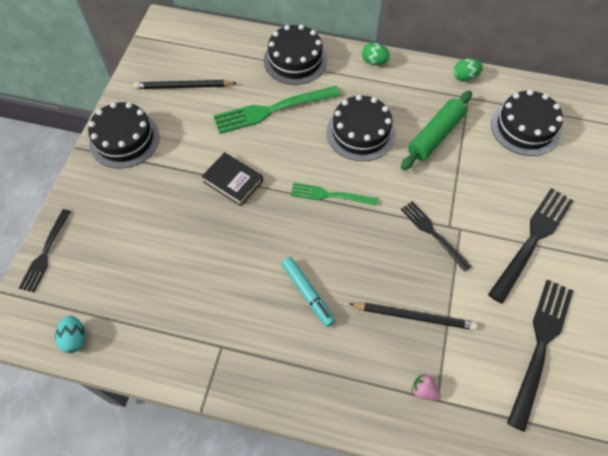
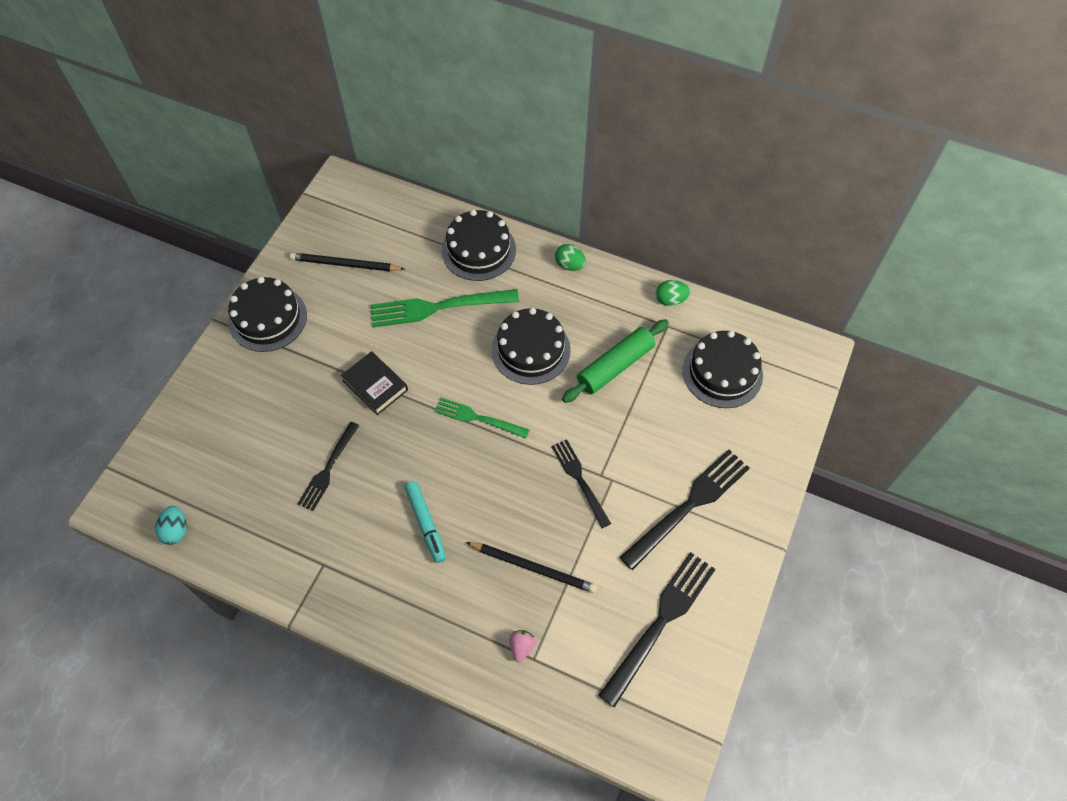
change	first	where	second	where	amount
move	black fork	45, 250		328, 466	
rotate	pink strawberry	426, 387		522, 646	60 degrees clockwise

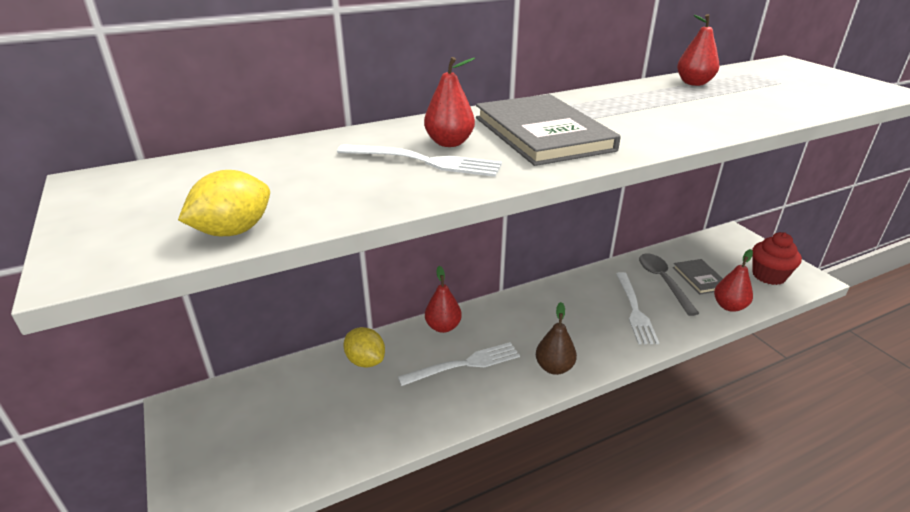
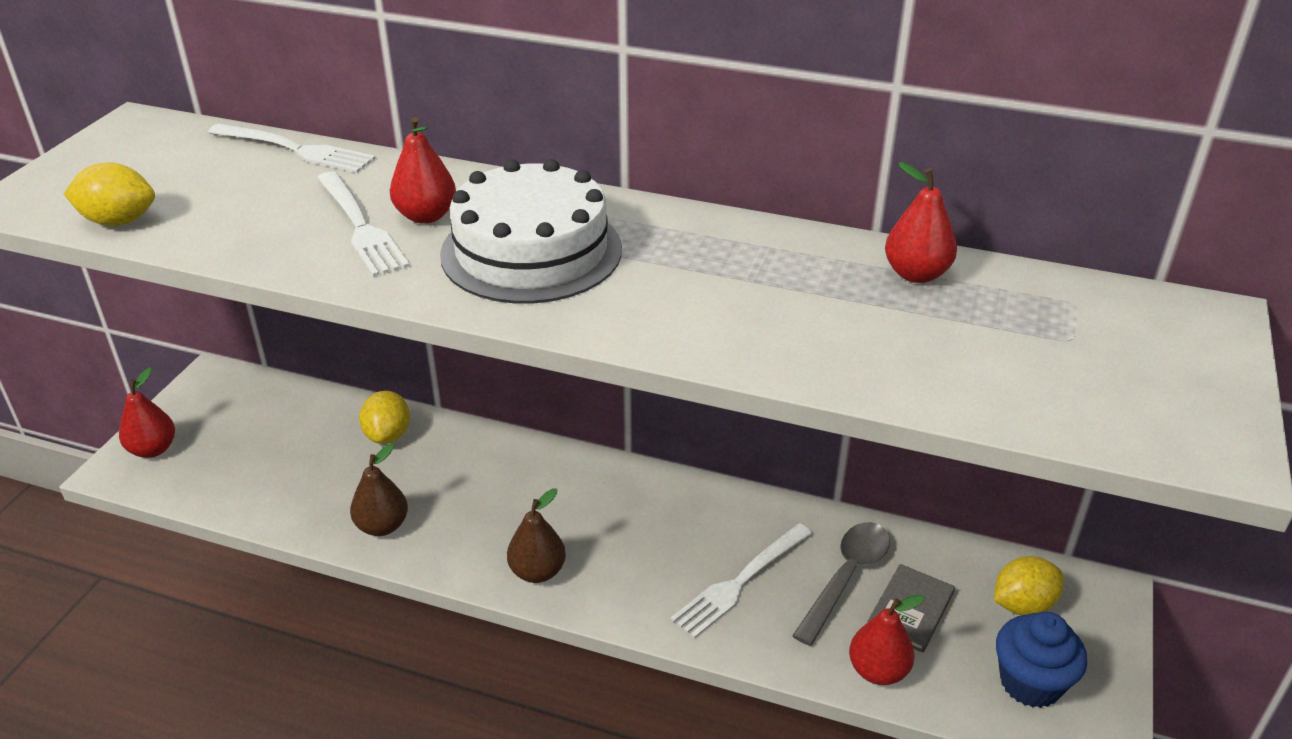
change	first	where	second	where	amount
insert			brown pear	379, 490	
insert			yellow lemon	1029, 585	
move	white fork	459, 364		292, 148	
move	red pear	443, 299		147, 412	
replace	grey book	548, 130	white cake	531, 231	
recolor	red cupcake	777, 258	blue cupcake	1041, 660	

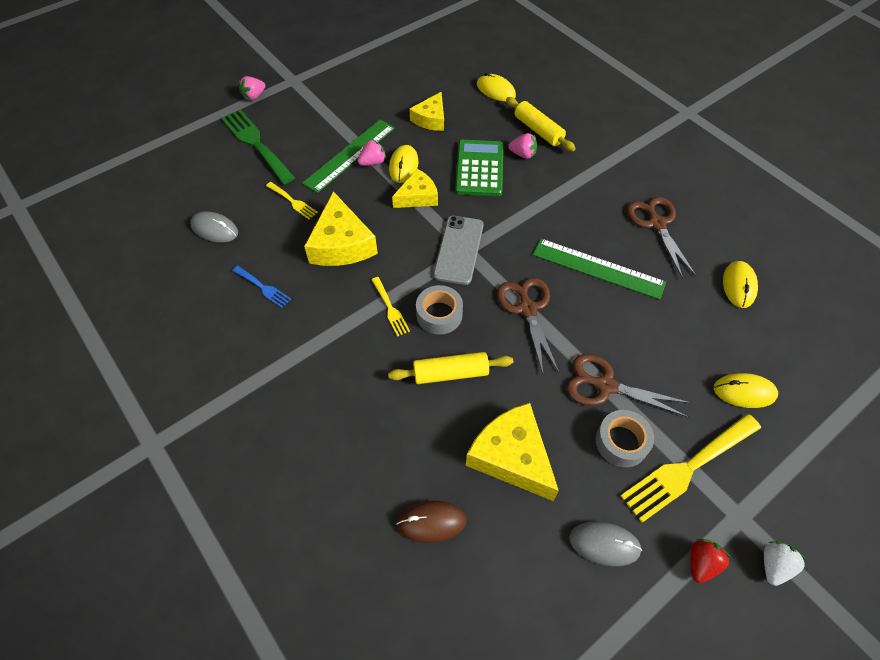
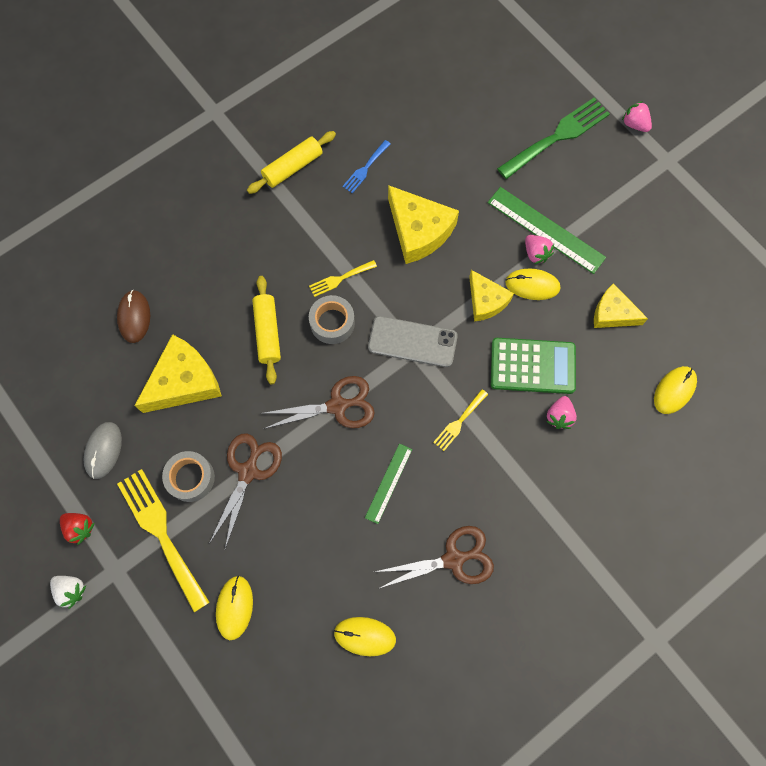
change	first	where	second	where	amount
delete	grey mouse	214, 227			
move	yellow fork	292, 200		460, 420	
move	yellow rolling pin	541, 124		291, 162	
rotate	yellow cheese	341, 228		423, 224	120 degrees counterclockwise
resize	green ruler	599, 269		388, 483	x0.59

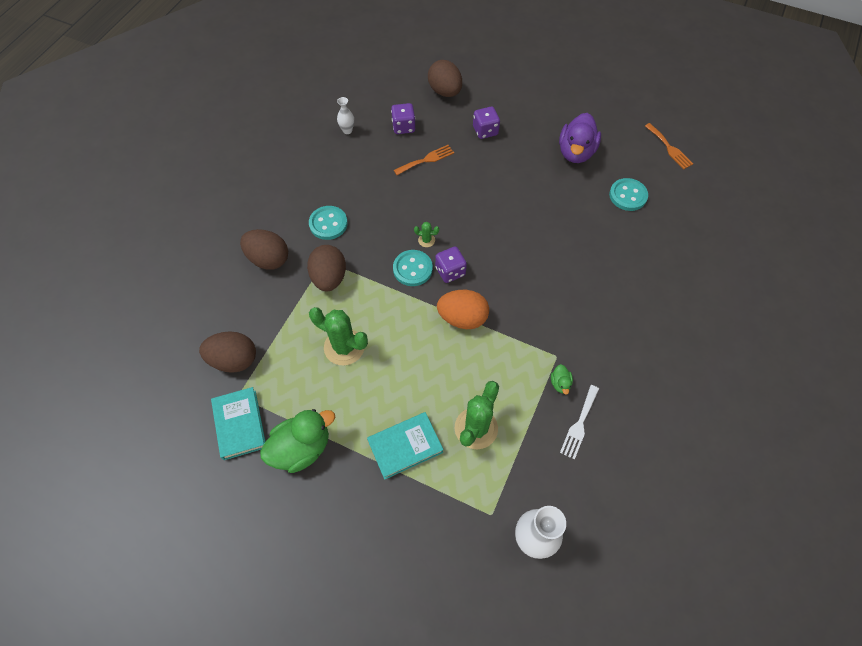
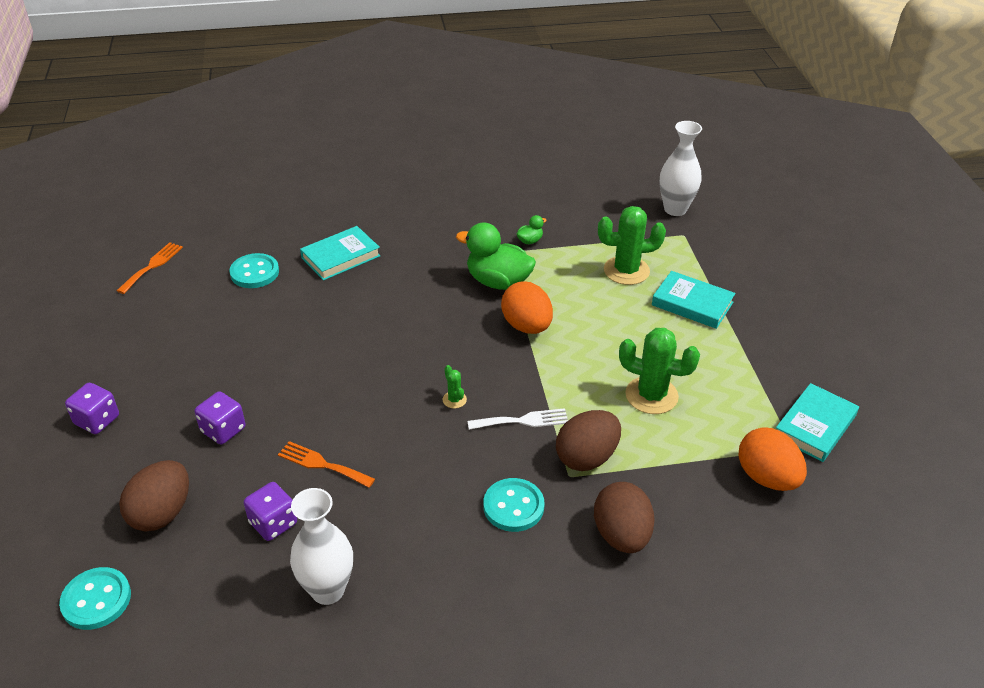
change	first	where	second	where	amount
delete	purple duck	580, 138			
insert			turquoise book	340, 253	
move	green duck	297, 441		496, 256	
move	turquoise button	413, 268		95, 598	
move	purple dice	451, 265		92, 408	
move	white fork	579, 422		517, 419	
recolor	brown egg	227, 352	orange egg	772, 459	
rotate	green cactus	338, 336		659, 371	60 degrees counterclockwise
resize	white vase	345, 115		321, 546	x1.90

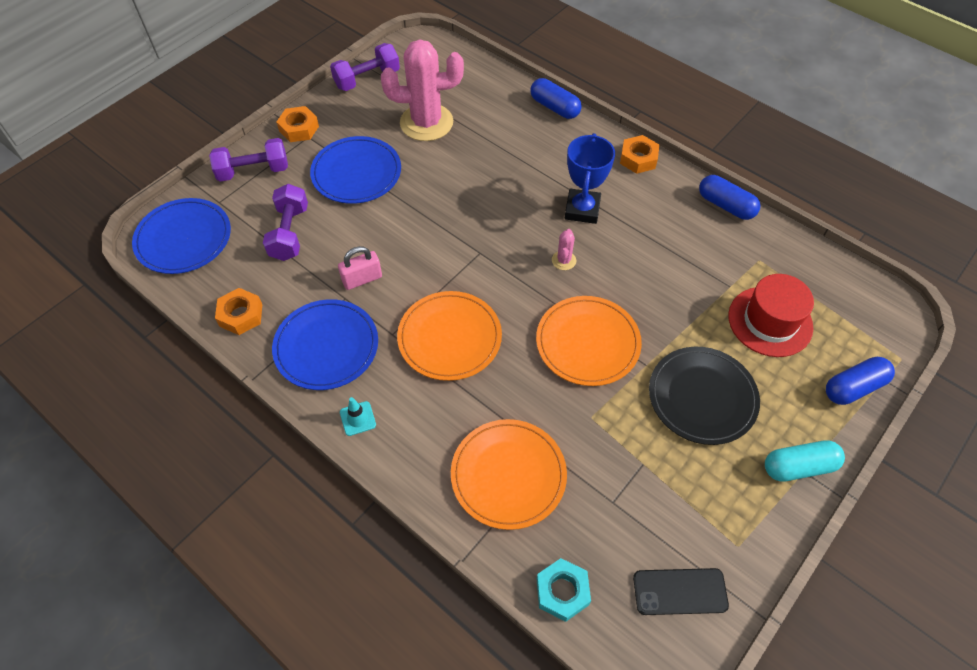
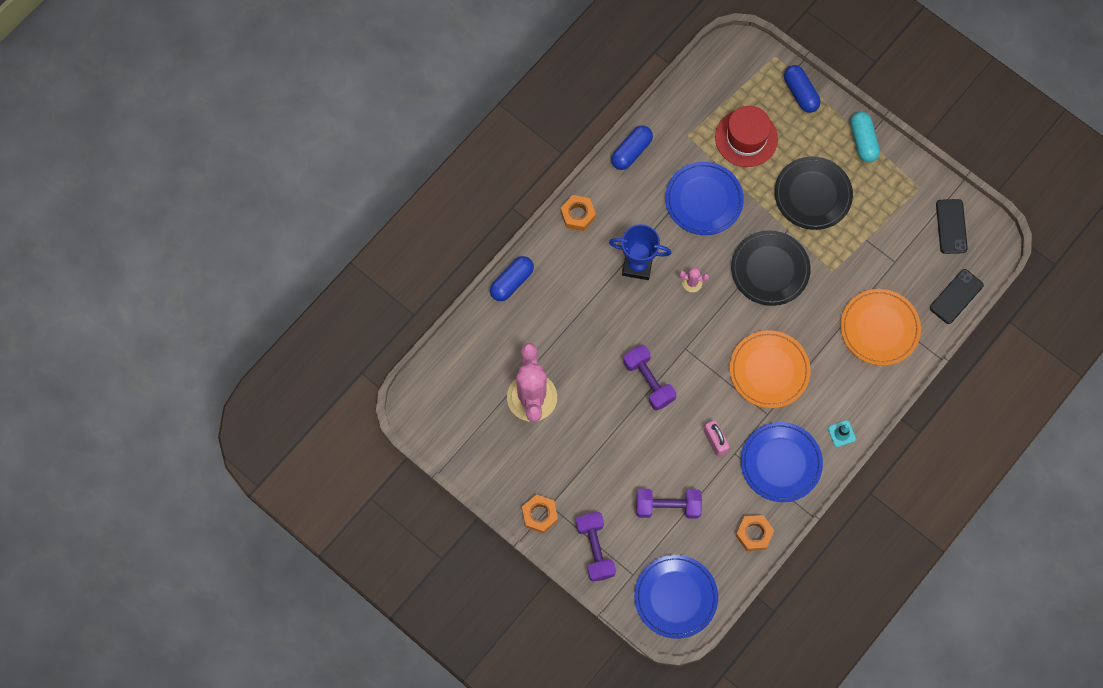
change	first	where	second	where	amount
move	blue plate	355, 170		704, 198	
move	purple dumbbell	365, 67		650, 377	
replace	turquoise nut	564, 590	black phone	957, 296	
recolor	orange plate	589, 341	black plate	771, 268	

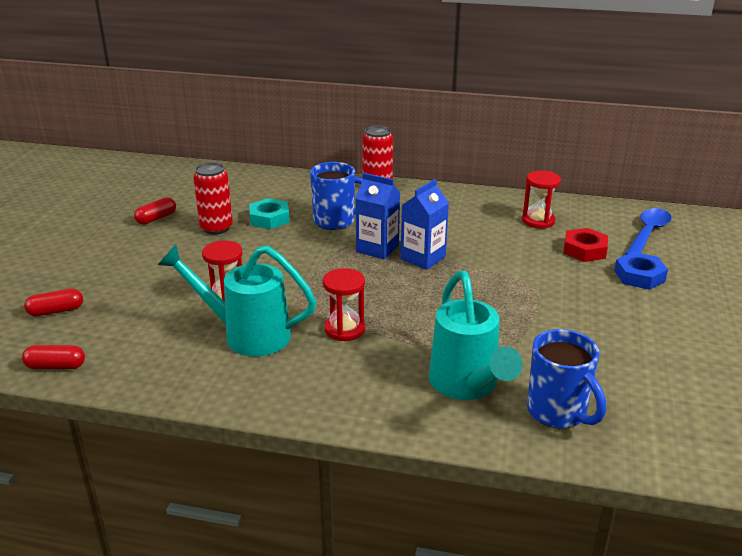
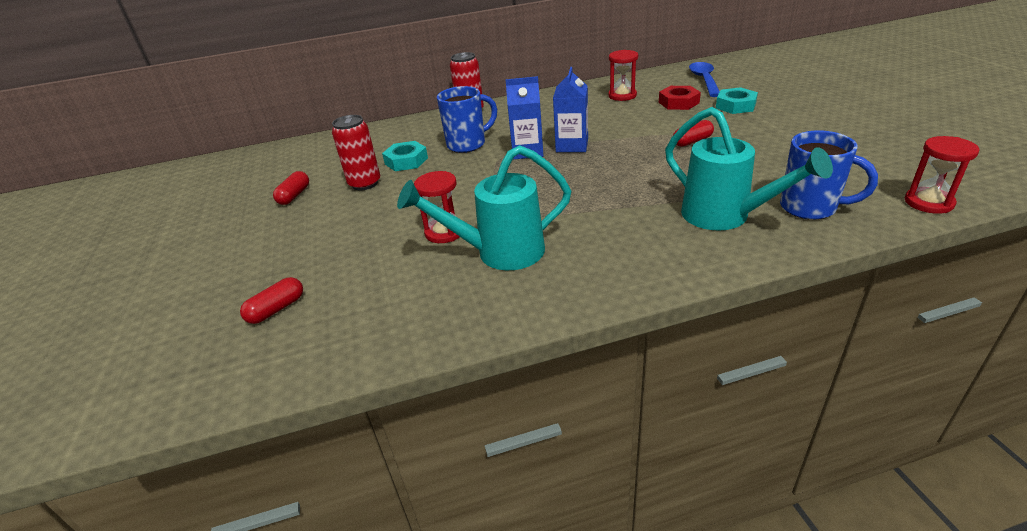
change	first	where	second	where	amount
move	red capsule	53, 357		693, 133	
move	red hourglass	344, 304		942, 175	
recolor	blue nut	641, 271	turquoise nut	737, 100	

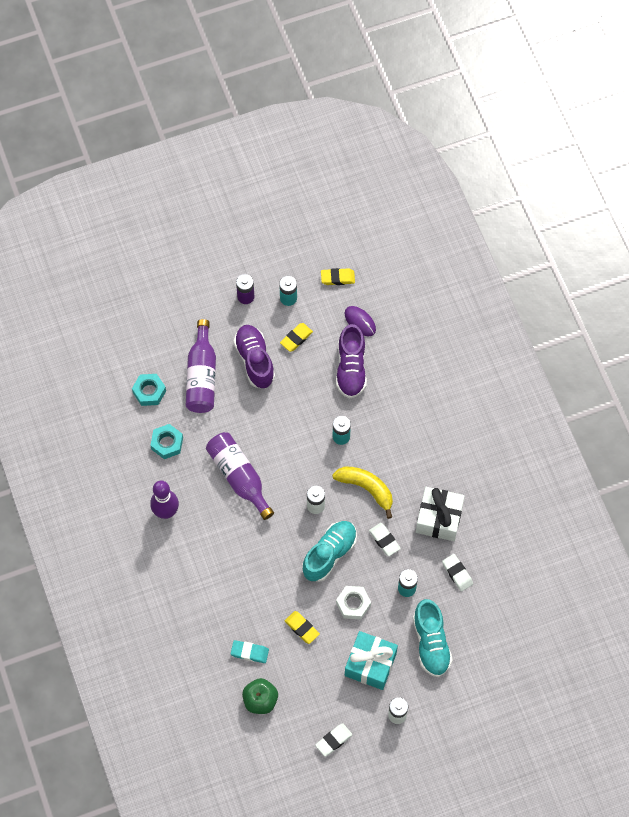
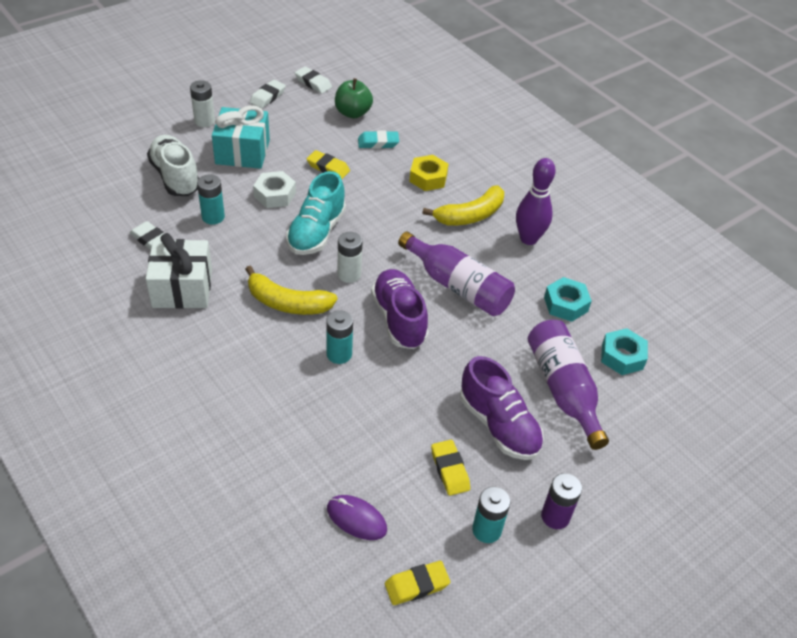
change	first	where	second	where	amount
insert			yellow nut	428, 173	
insert			yellow banana	463, 205	
move	purple shoe	351, 361		399, 309	
move	white eraser	385, 539		313, 80	
recolor	turquoise shoe	433, 638	white shoe	173, 165	
rotate	yellow eraser	296, 337		450, 468	45 degrees counterclockwise

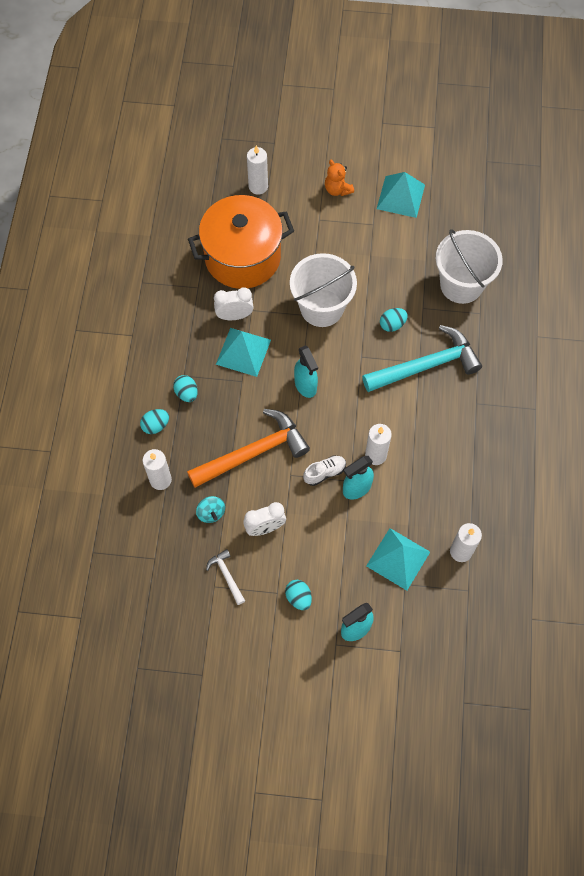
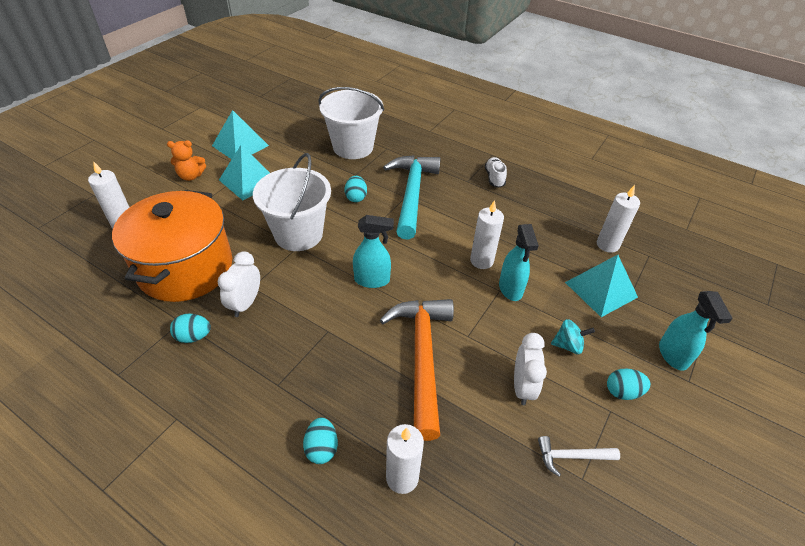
change	first	where	second	where	amount
move	turquoise egg	185, 388		190, 328	
move	turquoise spinning top	210, 509		573, 336	
move	turquoise pyramid	243, 352		244, 172	
move	white shoe	324, 470		496, 172	

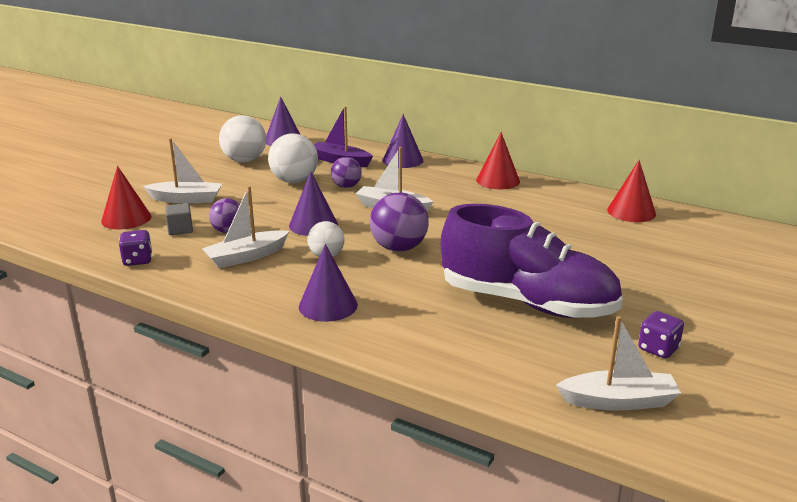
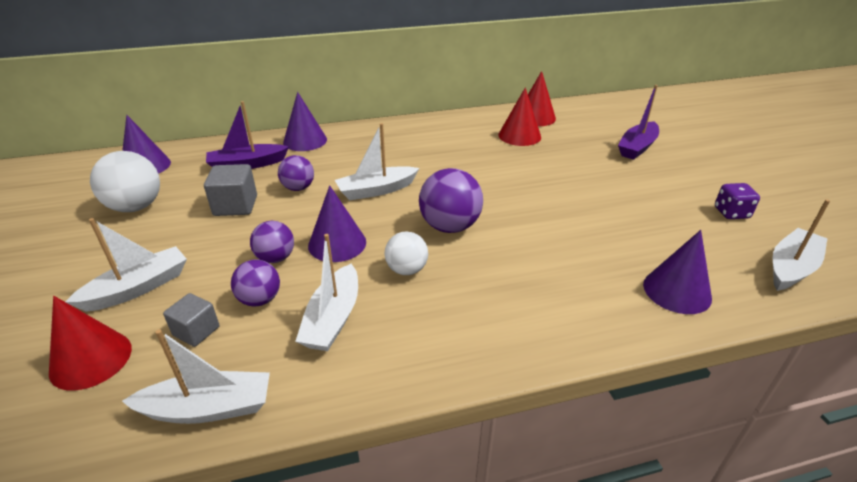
change	first	where	second	where	amount
delete	purple shoe	532, 261			
insert			purple ball	272, 242	
insert			purple boat	638, 122	
move	purple cone	328, 283		677, 272	
move	red cone	498, 160		519, 116	
replace	purple dice	135, 248	white boat	196, 376	
replace	white ball	293, 158	grey cube	230, 190	

